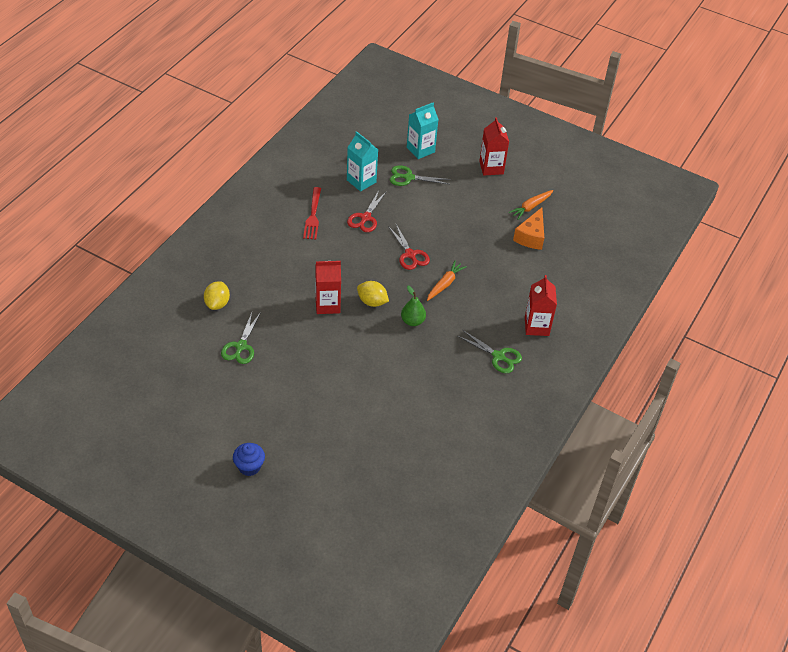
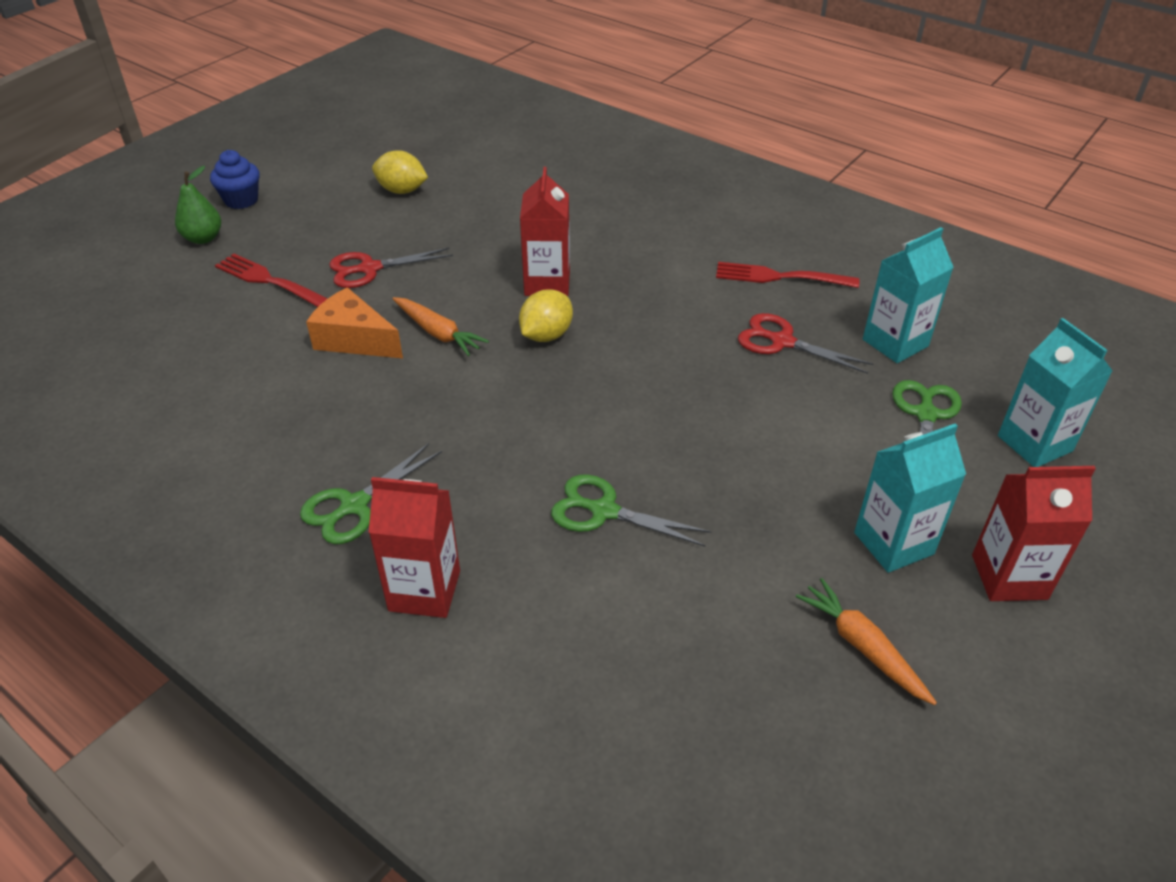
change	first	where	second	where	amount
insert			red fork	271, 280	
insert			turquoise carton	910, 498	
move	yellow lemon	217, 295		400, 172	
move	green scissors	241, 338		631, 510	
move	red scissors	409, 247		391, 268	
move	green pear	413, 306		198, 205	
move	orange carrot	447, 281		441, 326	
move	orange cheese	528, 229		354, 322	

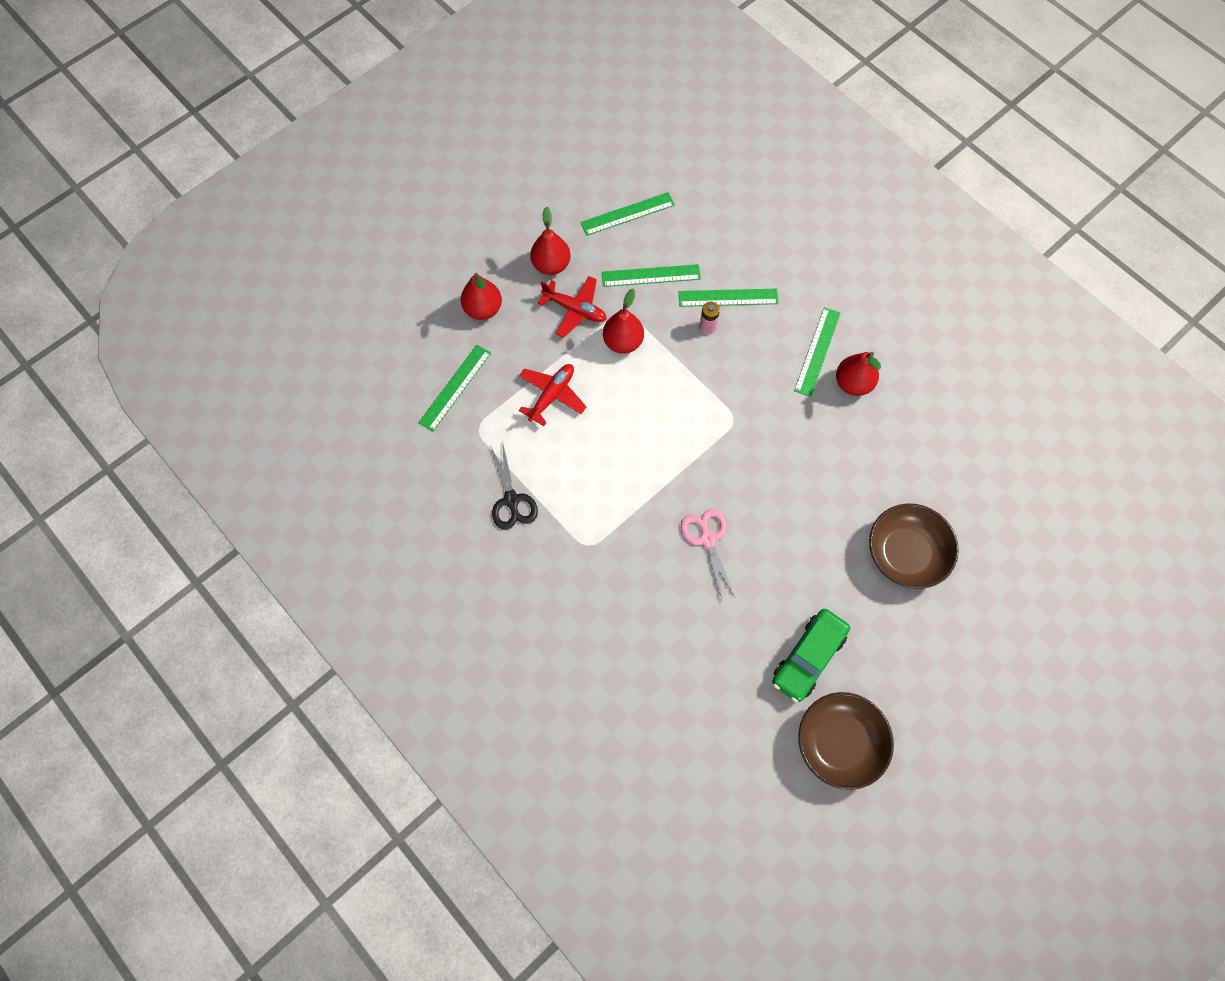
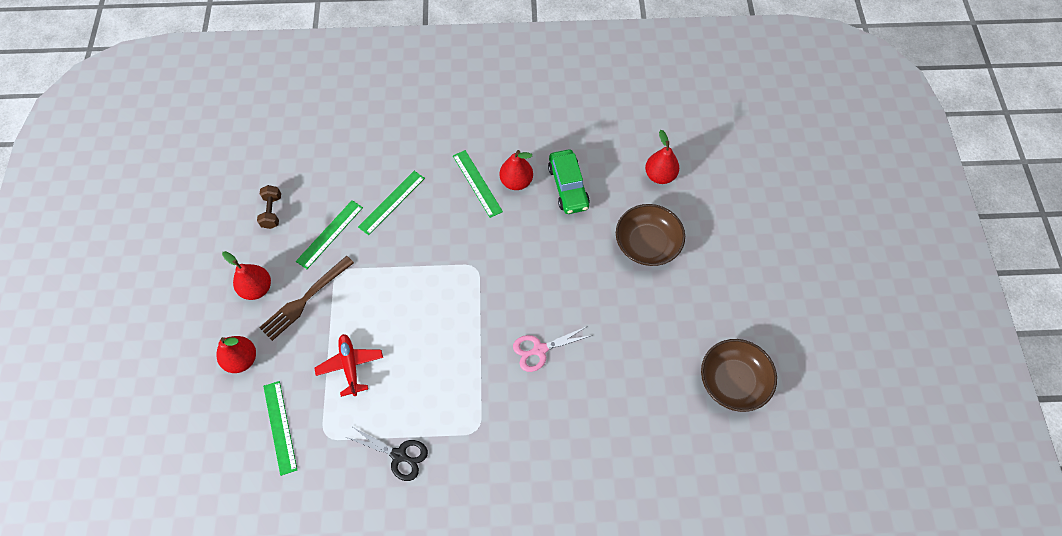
change	first	where	second	where	amount
delete	pink battery	709, 318			
move	red pear	623, 321		662, 157	
move	green car	811, 656		569, 181	
replace	red plane	572, 307	brown fork	306, 298	
replace	green ruler	627, 214	brown dumbbell	269, 207	
rotate	pink scissors	708, 554		553, 349	45 degrees counterclockwise

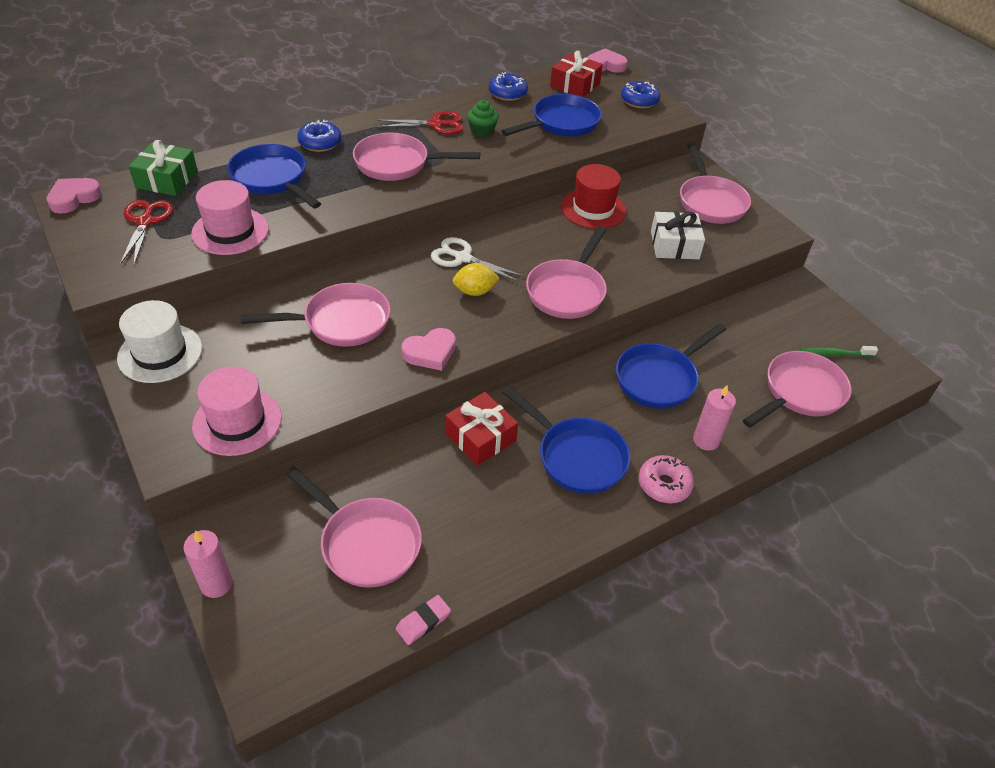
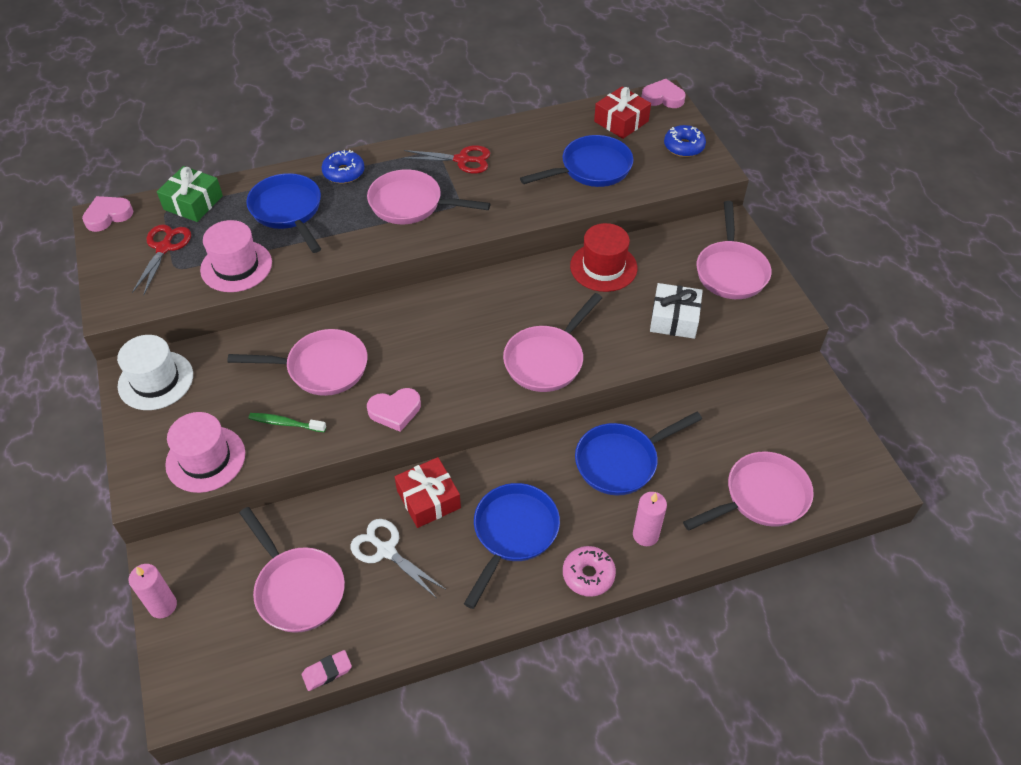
change	first	where	second	where	amount
delete	yellow lemon	476, 279			
delete	green cupcake	483, 118			
delete	blue donut	508, 86			
move	white scissors	478, 259		398, 558	
move	green toothbrush	839, 351		287, 422	
rotate	blue pan	566, 440		512, 546	120 degrees counterclockwise

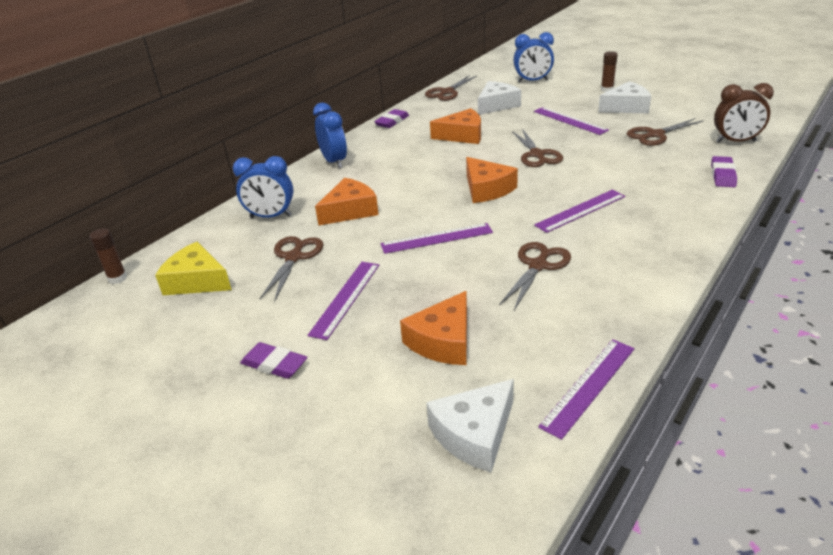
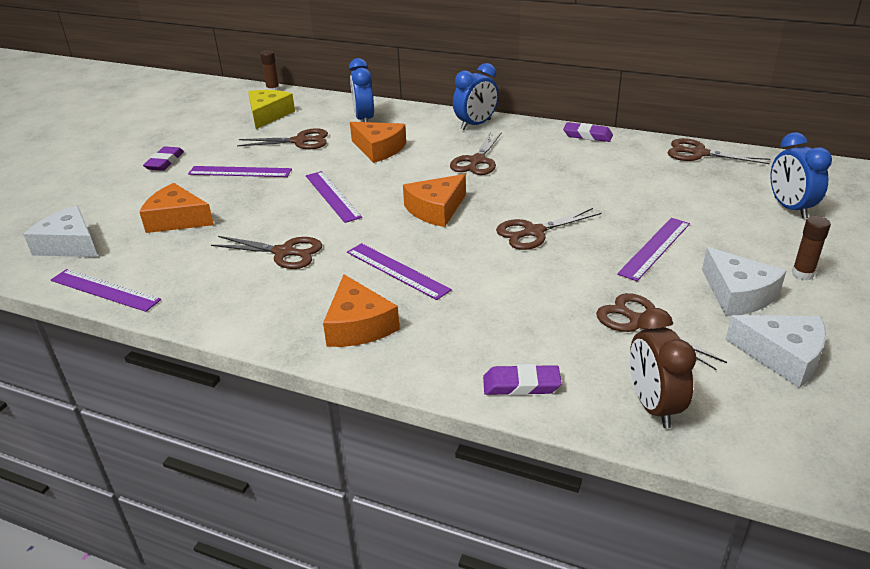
change	first	where	second	where	amount
insert			brown scissors	476, 153	
move	orange cheese	455, 126		361, 310	
move	white cheese	499, 98		775, 351	

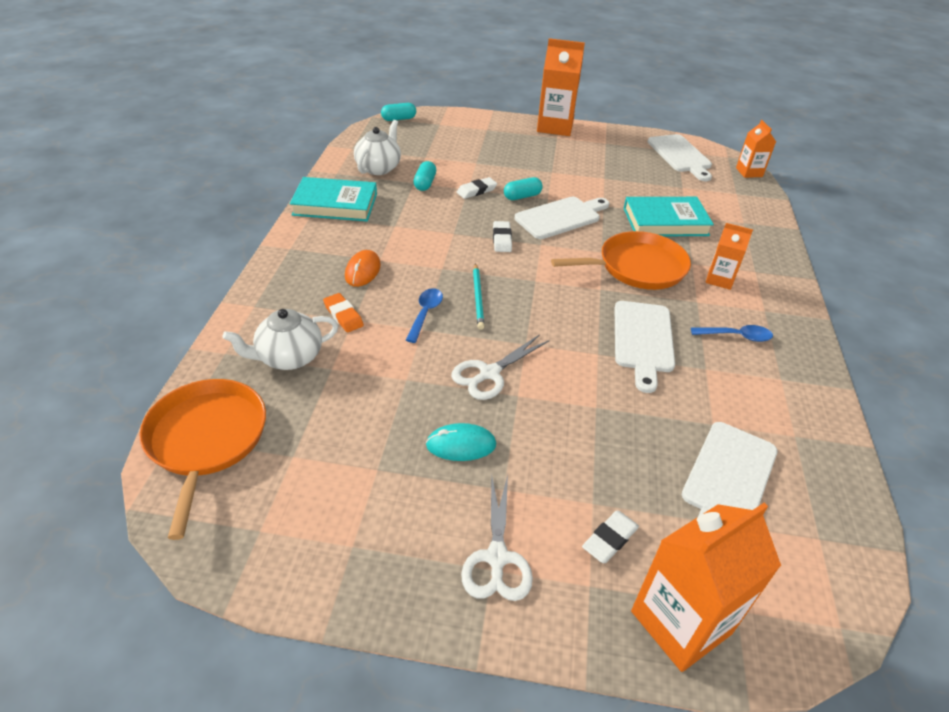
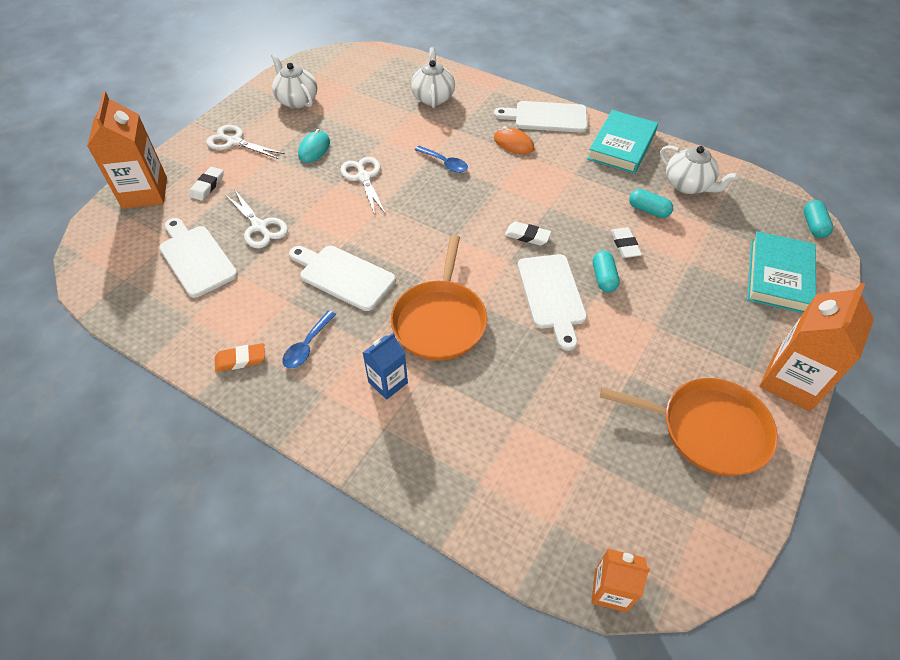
change	first	where	second	where	amount
delete	turquoise pencil	479, 296			
insert			white scissors	256, 218	
insert			white teapot	294, 81	
move	orange pan	202, 459		689, 427	
move	orange eraser	343, 313		240, 357	
move	turquoise book	669, 216		781, 272	
move	white cutting board	680, 157		541, 117	
recolor	orange carton	729, 256	blue carton	385, 366	
rotate	white eraser	610, 537		206, 184	45 degrees clockwise

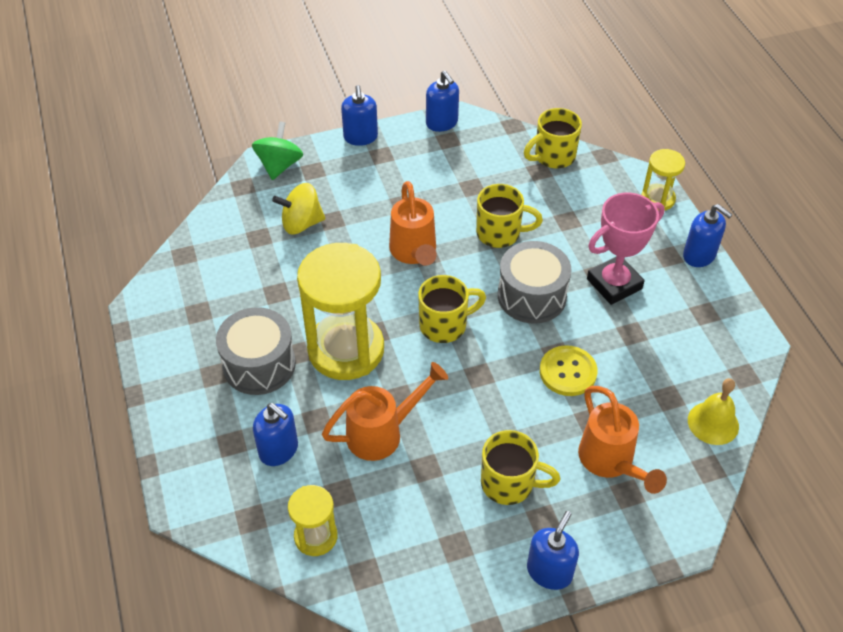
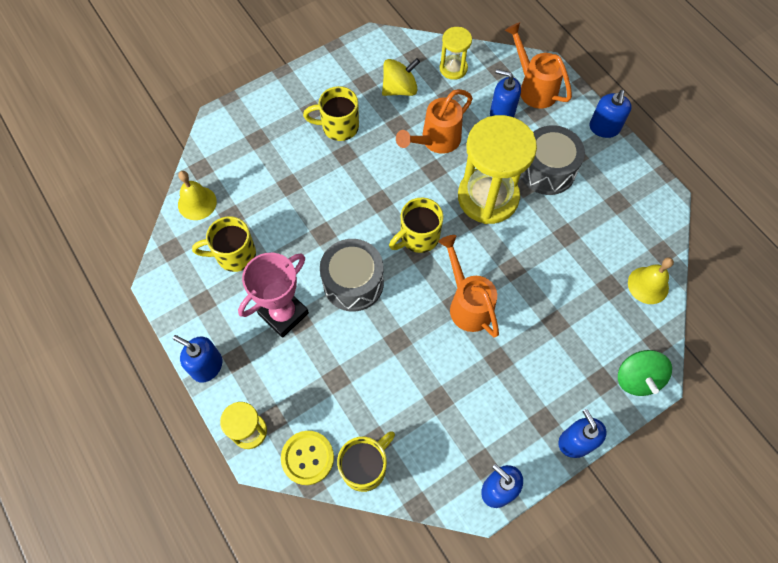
change	first	where	second	where	amount
insert			yellow bell	651, 280	
move	yellow spinning top	298, 209		401, 77	
move	yellow mug	509, 216		224, 244	
move	blue soap dispenser	553, 550		610, 114	
move	yellow button	569, 370		307, 458	
move	orange watering can	622, 440		538, 65	

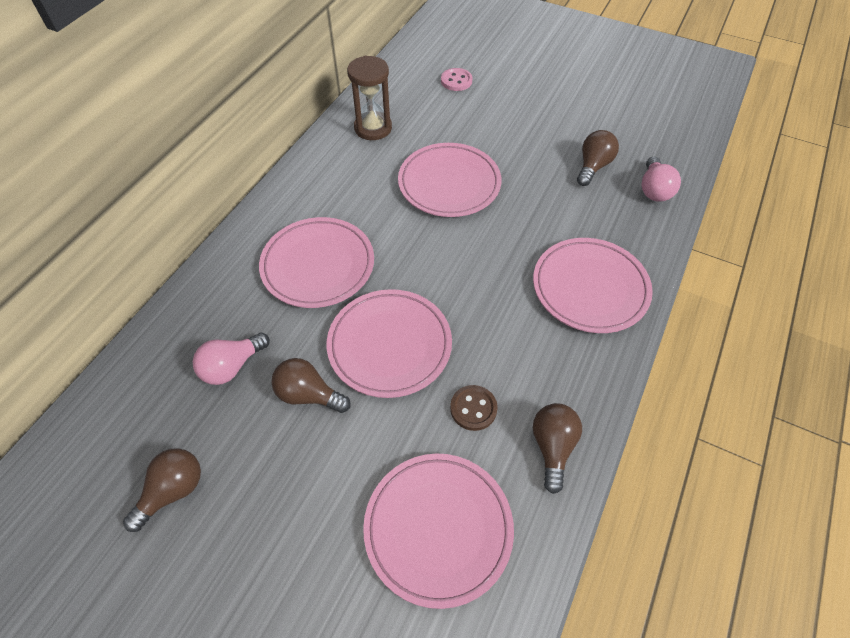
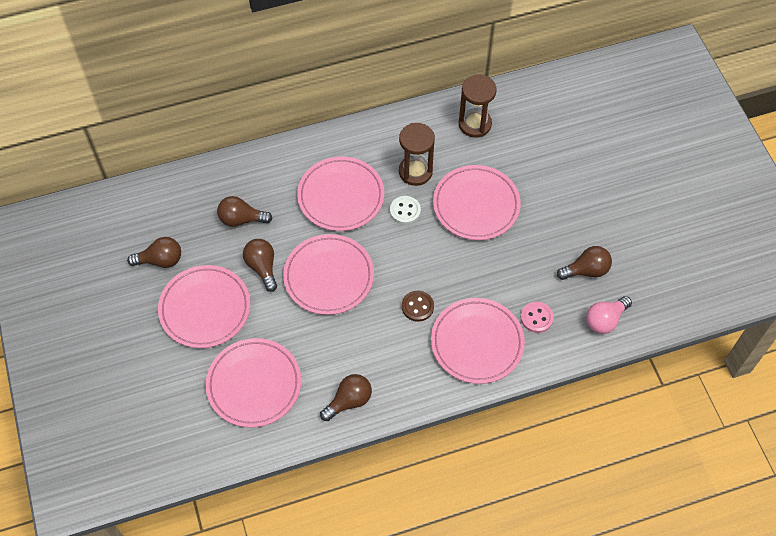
change	first	where	second	where	amount
insert			pink plate	204, 306	
insert			white button	405, 210	
insert			brown hourglass	417, 154	
move	pink button	456, 79		537, 317	
move	brown button	474, 408		418, 306	
recolor	pink light bulb	231, 358	brown light bulb	245, 211	

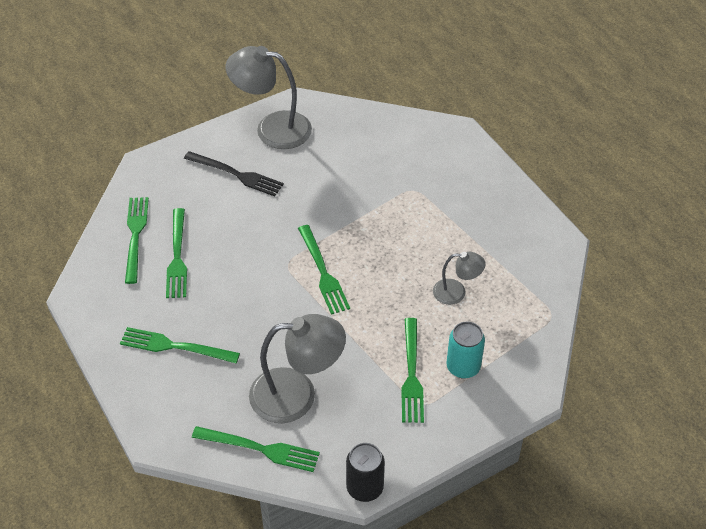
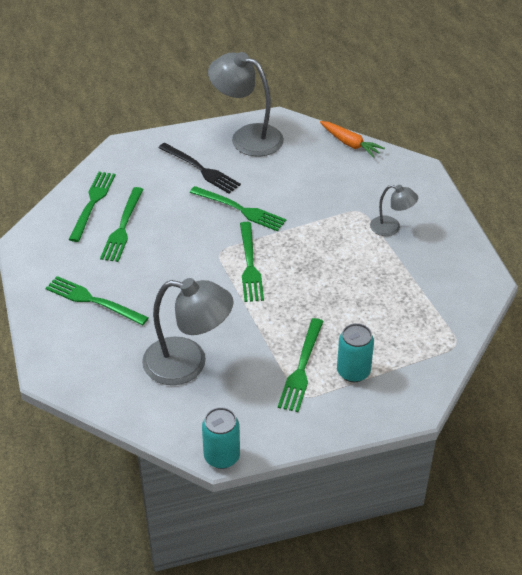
change	first	where	second	where	amount
insert			orange carrot	352, 139	
move	green fork	256, 449		238, 208	
move	grey lamp	459, 278		394, 210	
recolor	black can	365, 472	turquoise can	221, 438	

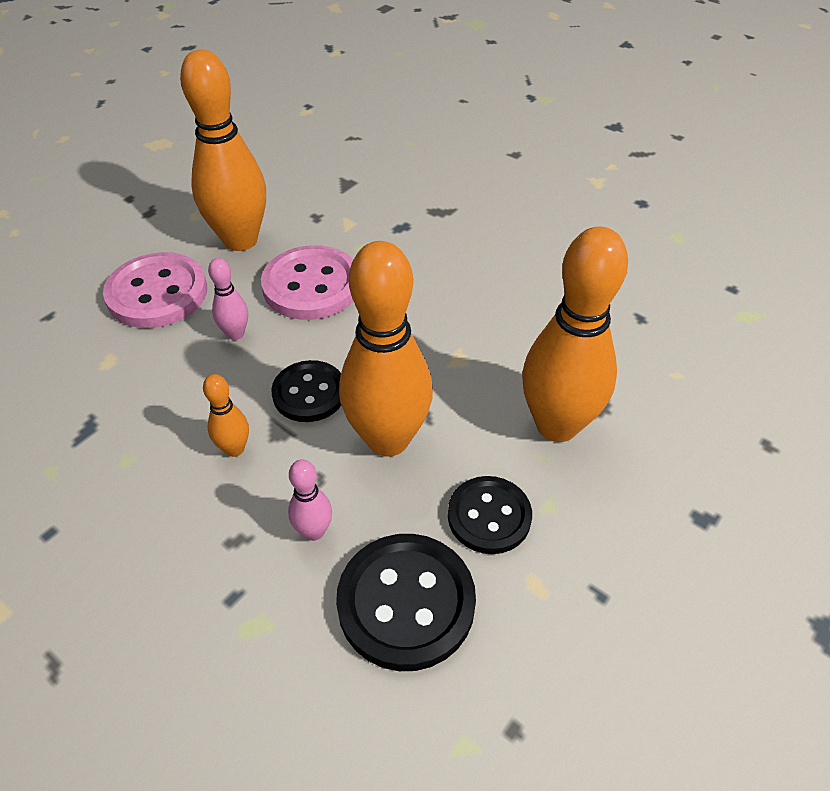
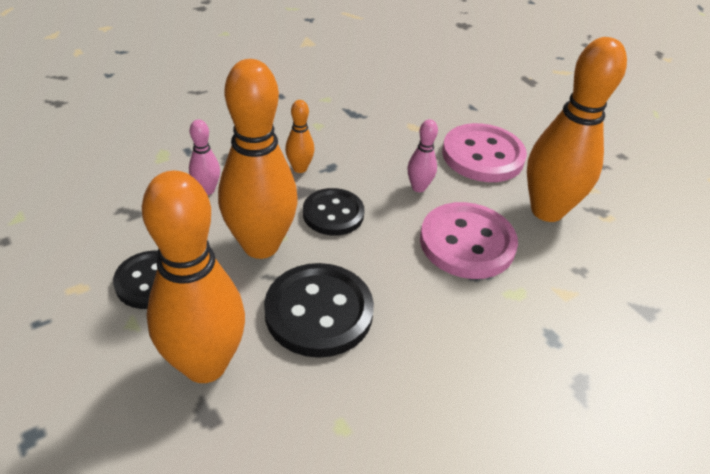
change	first	where	second	where	amount
move	black button	406, 602		319, 310	

